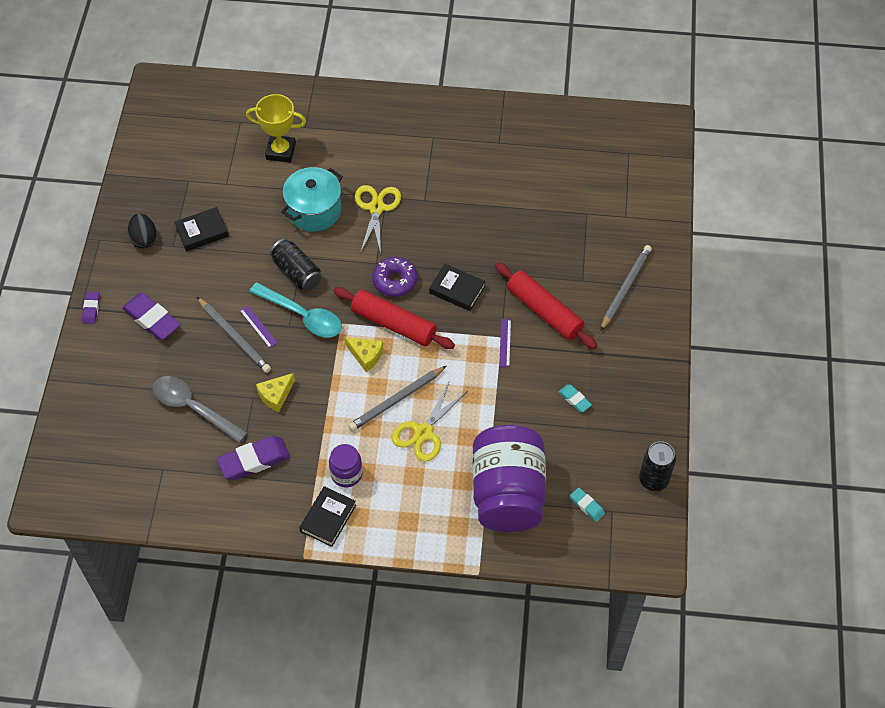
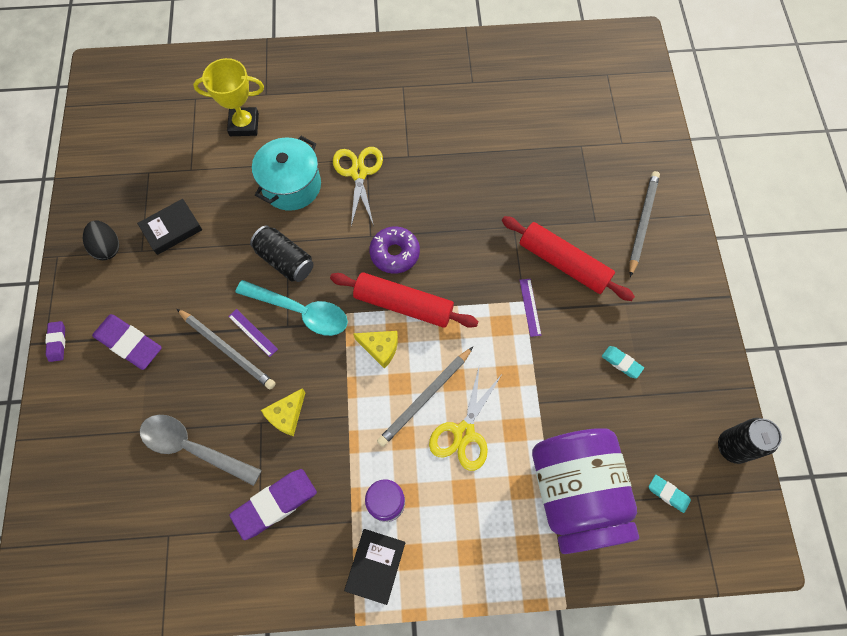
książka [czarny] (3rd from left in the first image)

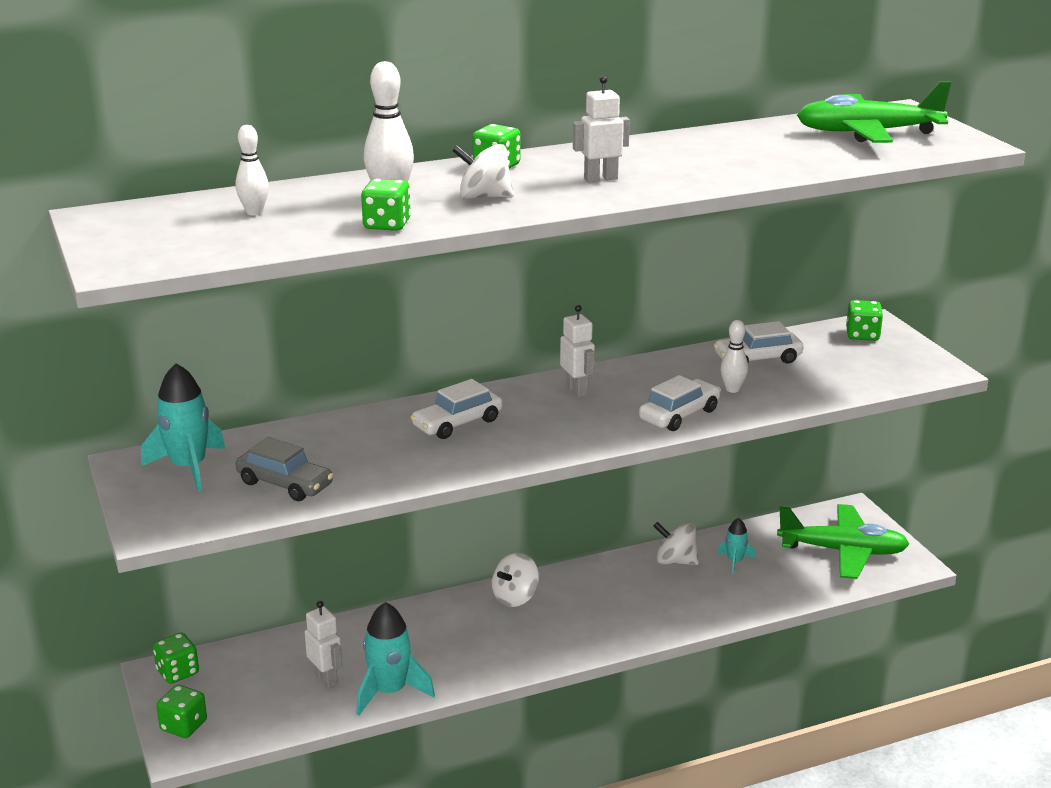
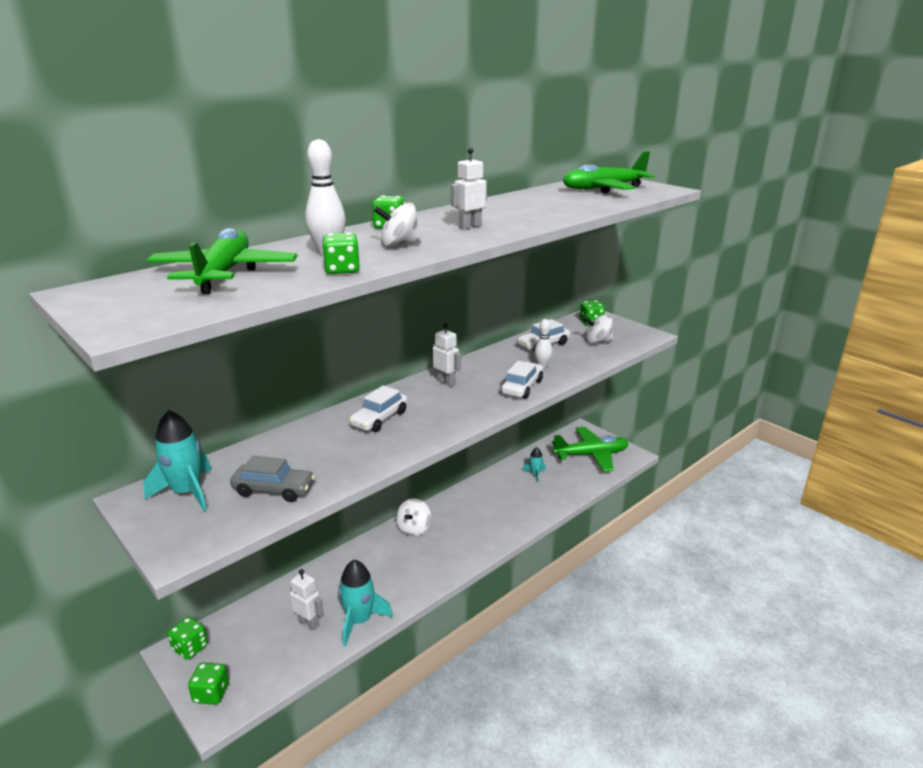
samolot [zielony] (1st from left)
bączek [biały] (3rd from left)

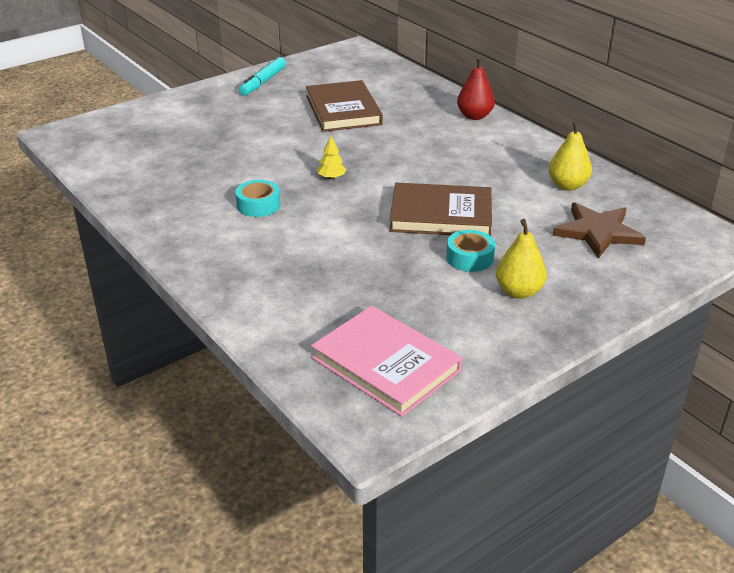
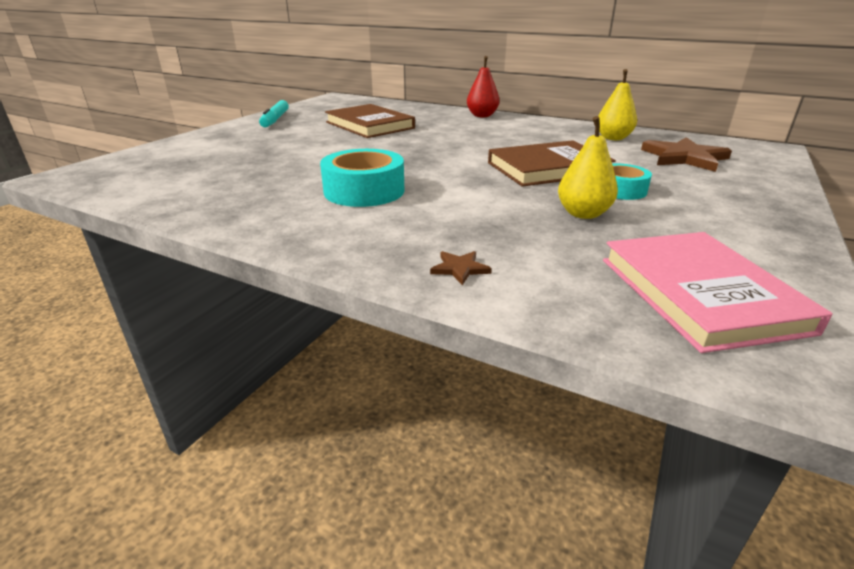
taśma klejąca [turkusowy] (1st from left)
książka [różowy]
drzewko [żółty]
gruszka [żółty] (1st from left)
gwiazda [brązowy] (1st from left)

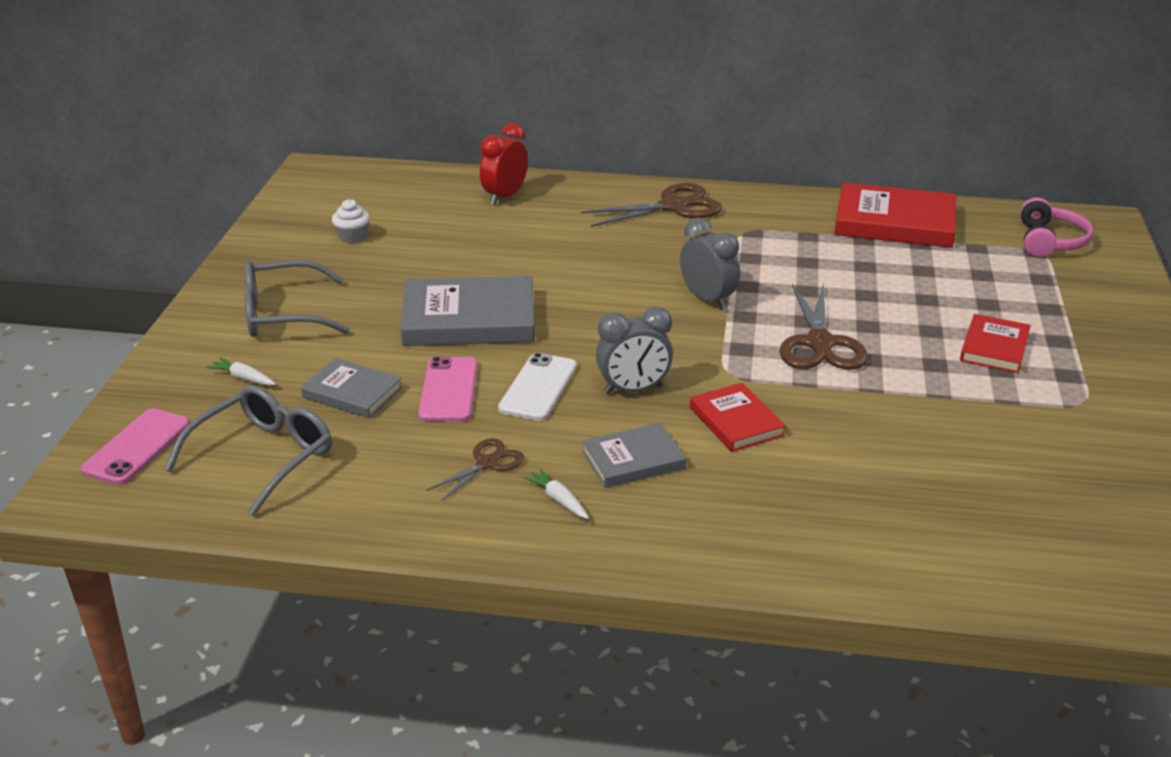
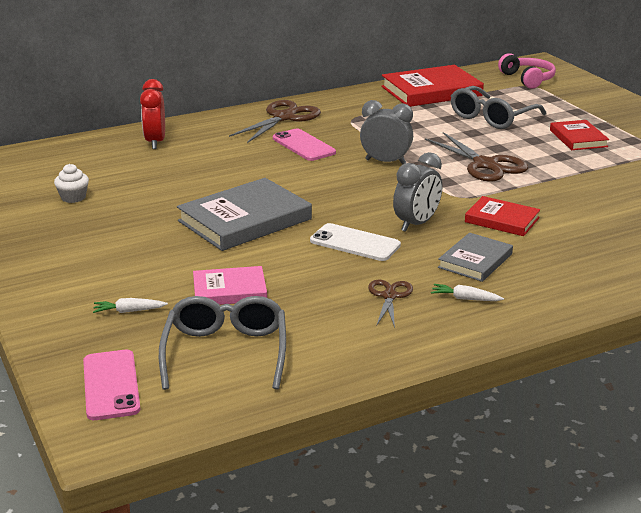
okulary [szary] (2nd from left)
książka [różowy]
telefon [różowy] (2nd from left)
telefon [biały]

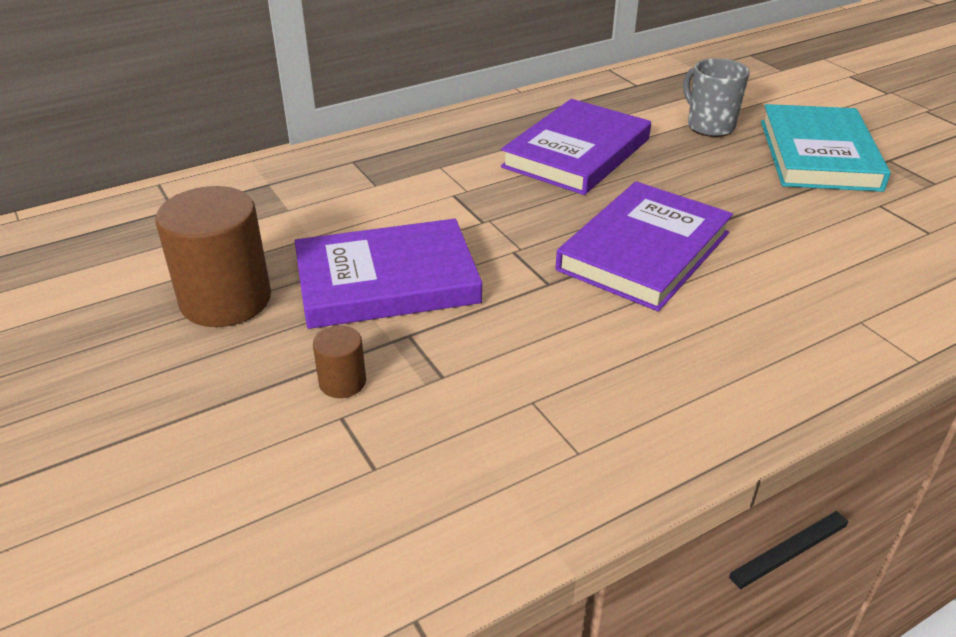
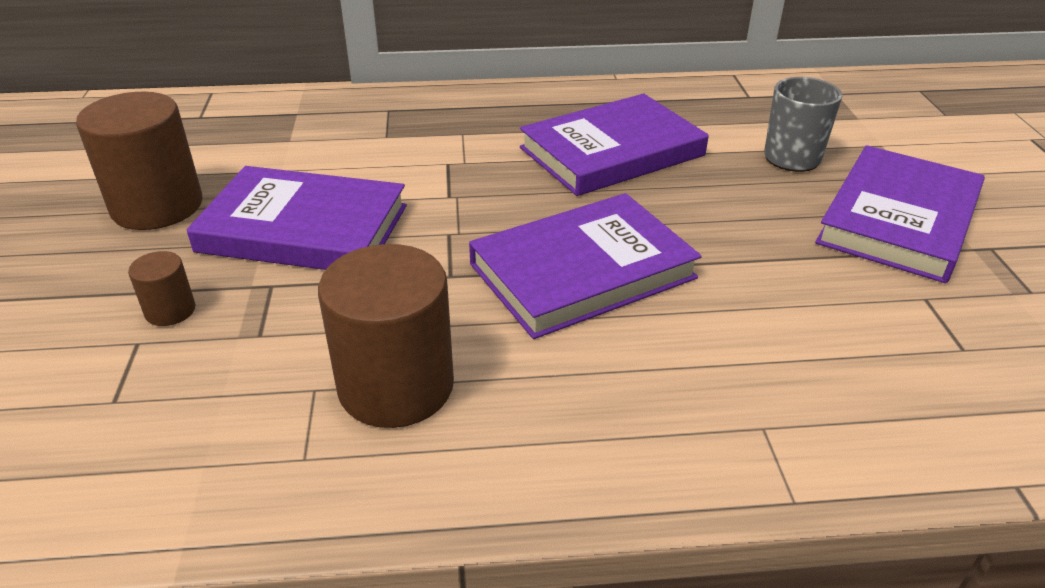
książka [fioletowy] (4th from left)
walec [brązowy] (3rd from left)

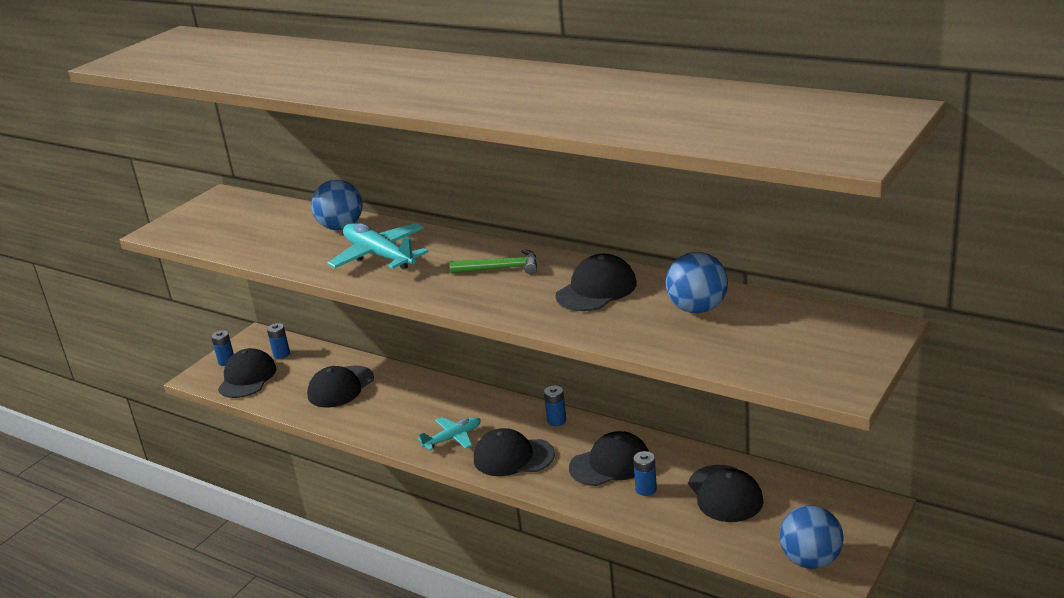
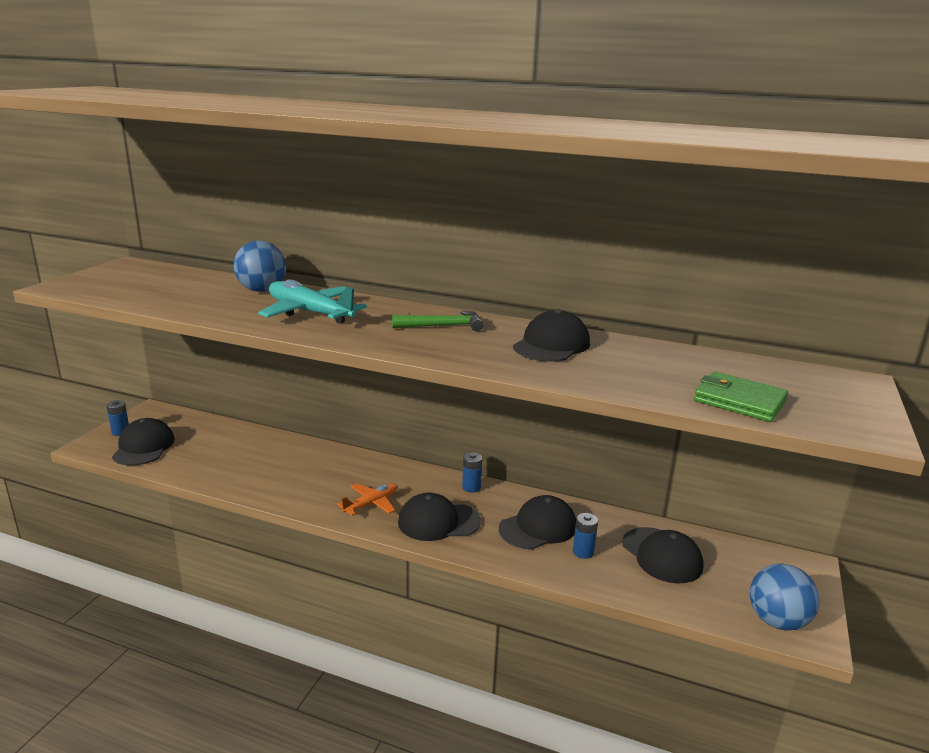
bateria [niebieski] (2nd from left in the first image)
czapka [czarny] (2nd from left in the first image)
samolot [pomarańczowy]
piłka [niebieski] (2nd from left in the first image)
portfel [zielony]

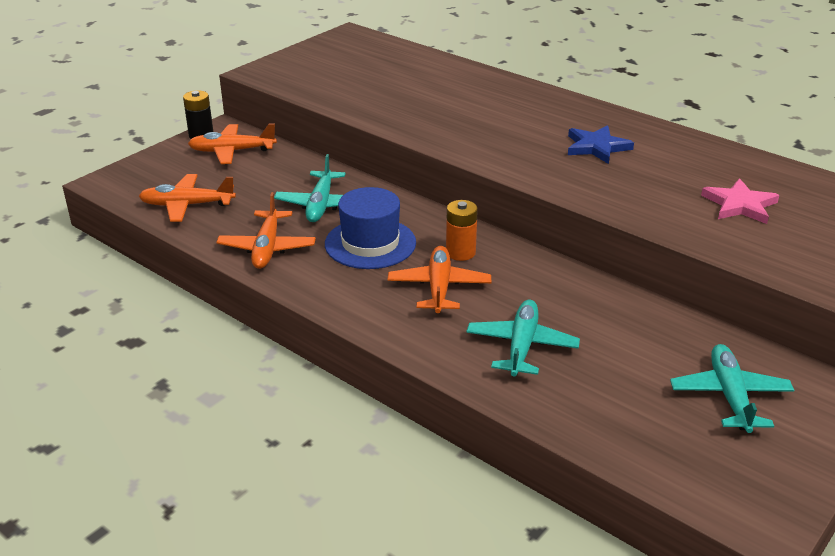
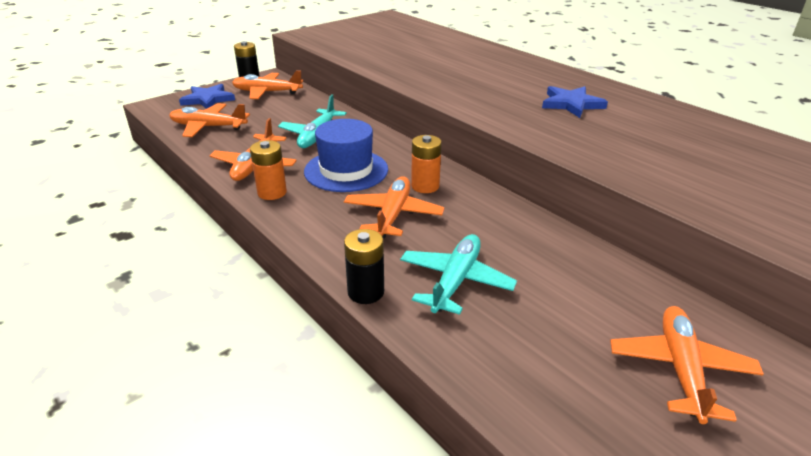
samolot [pomarańczowy] (5th from left)
gwiazda [różowy]
gwiazda [niebieski] (1st from left)
bateria [pomarańczowy] (1st from left)
bateria [czarny] (2nd from left)

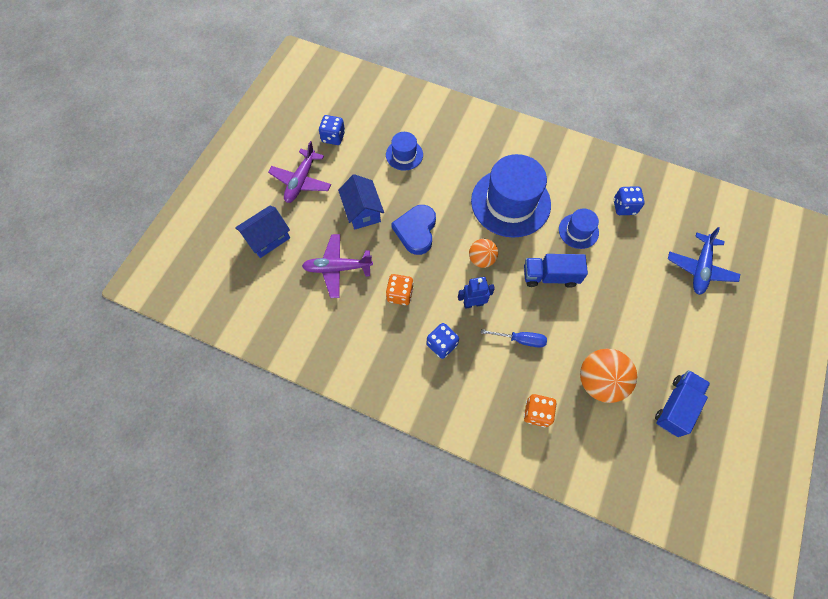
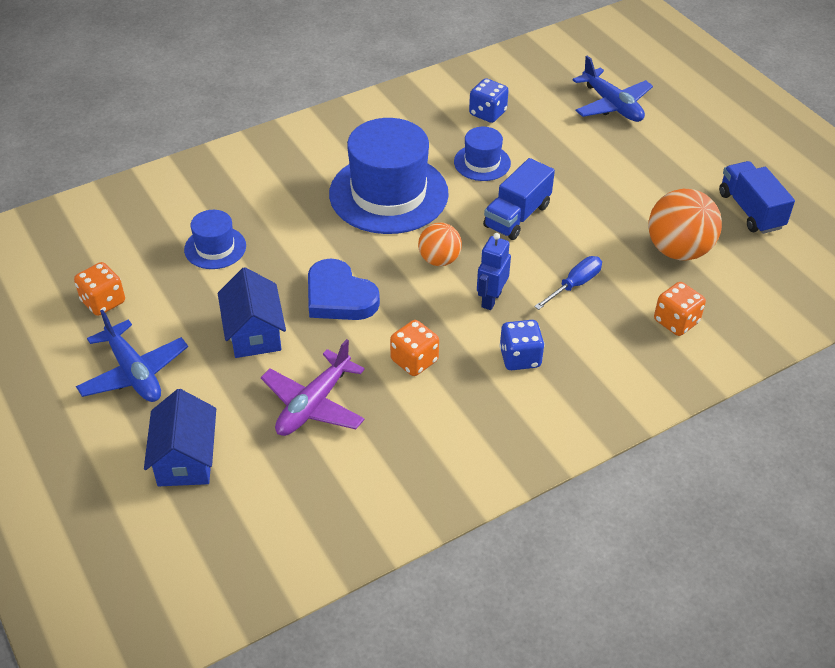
samolot [niebieski] (1st from left)
kostka do gry [pomarańczowy] (1st from left)
domek [niebieski] (2nd from left)

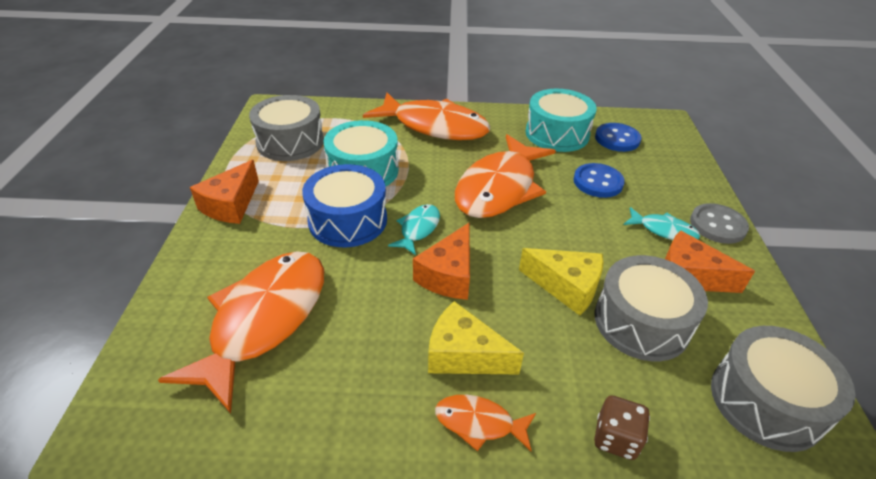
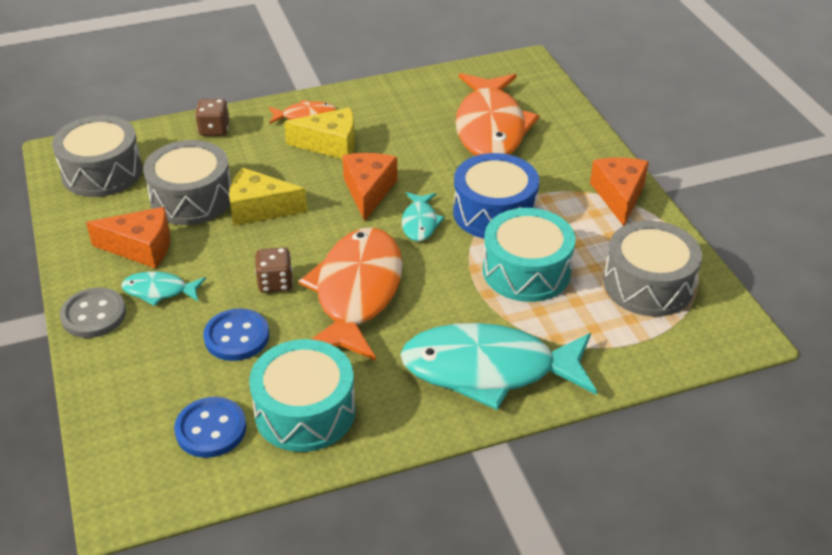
ryba [turkusowy] (3rd from left)
kostka do gry [brązowy] (2nd from left)

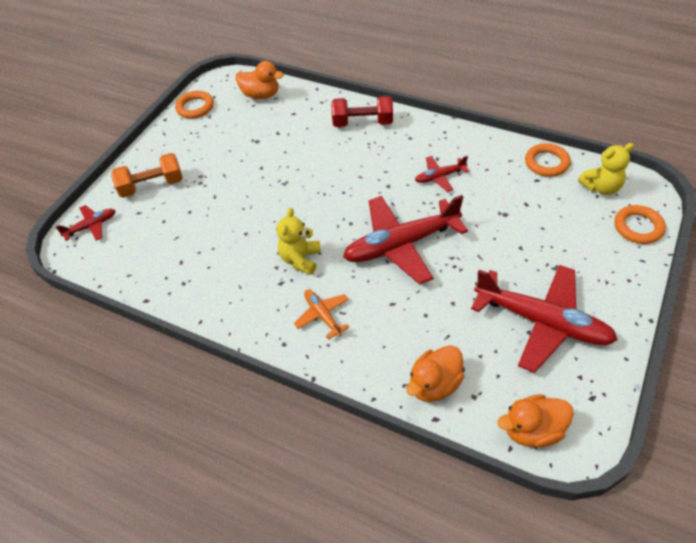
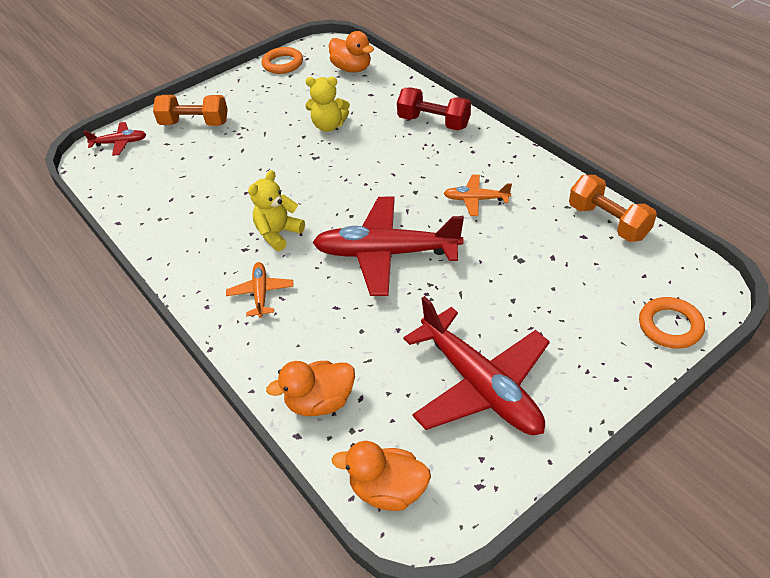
samolot [pomarańczowy] (2nd from left)
hantel [pomarańczowy] (2nd from left)
miś [żółty] (2nd from left)

